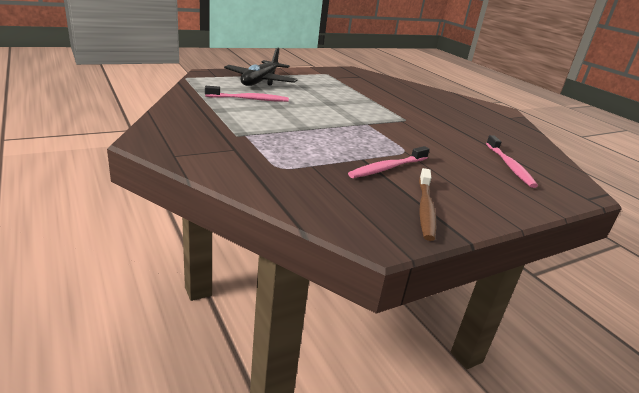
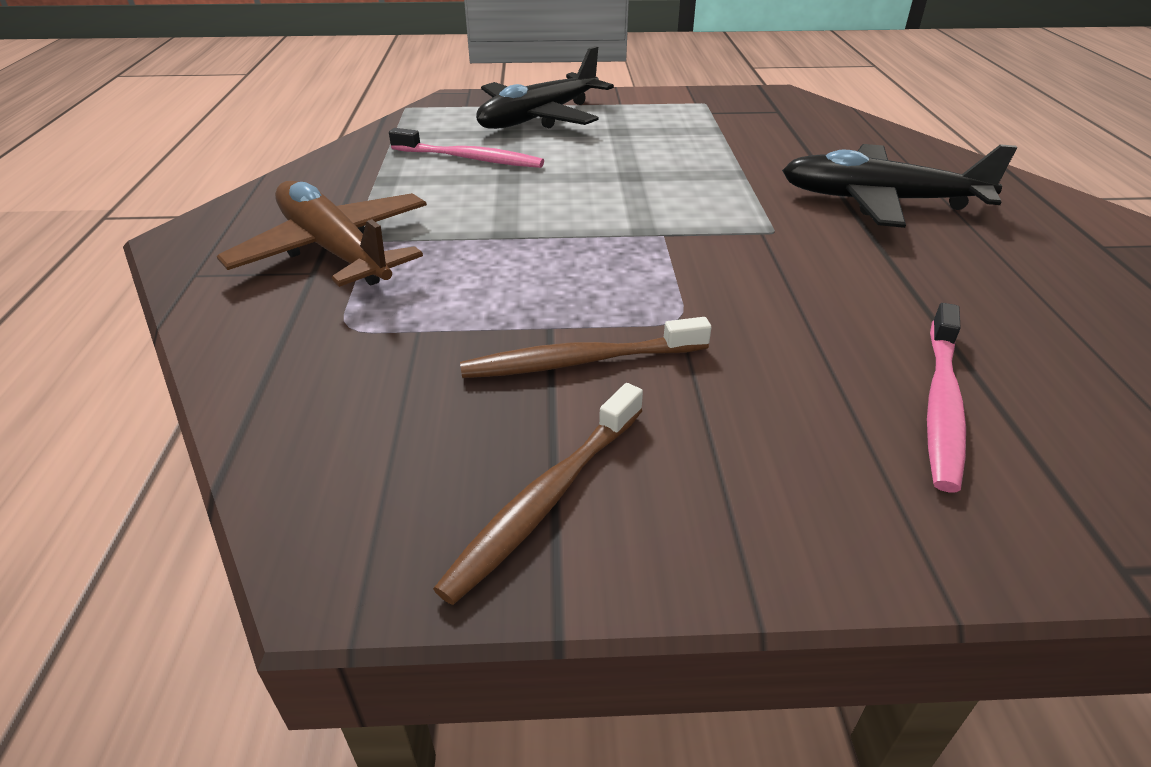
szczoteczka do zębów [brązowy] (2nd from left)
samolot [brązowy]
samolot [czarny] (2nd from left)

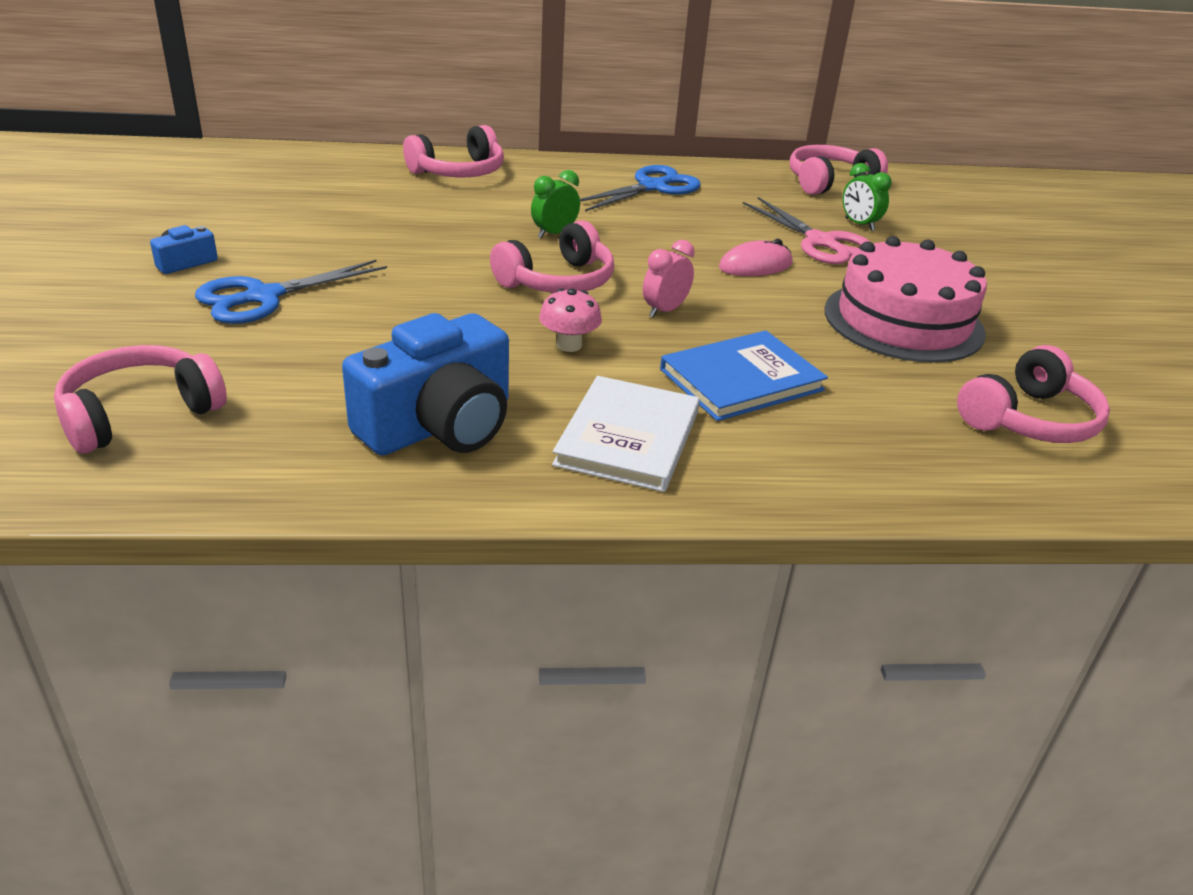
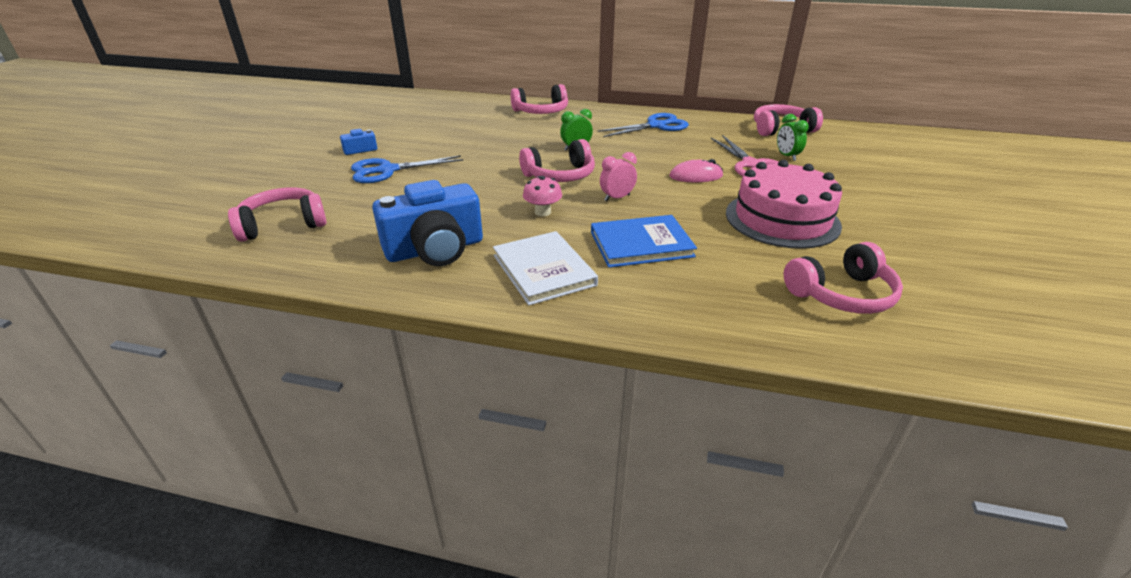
książka [biały]

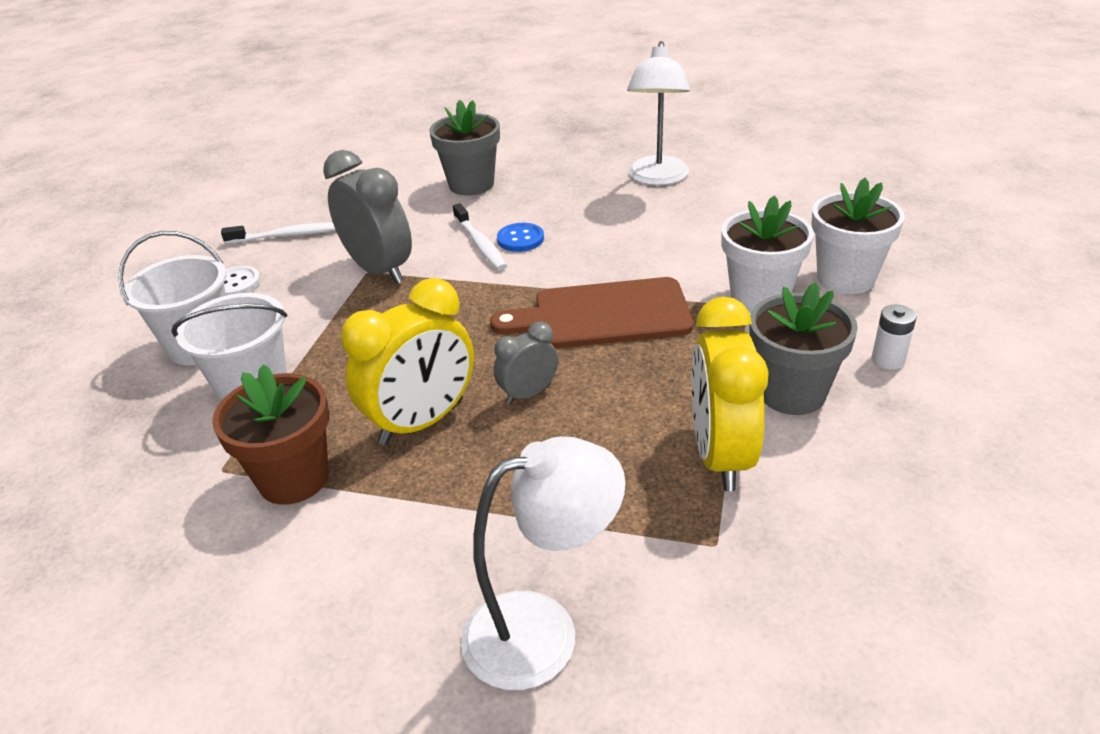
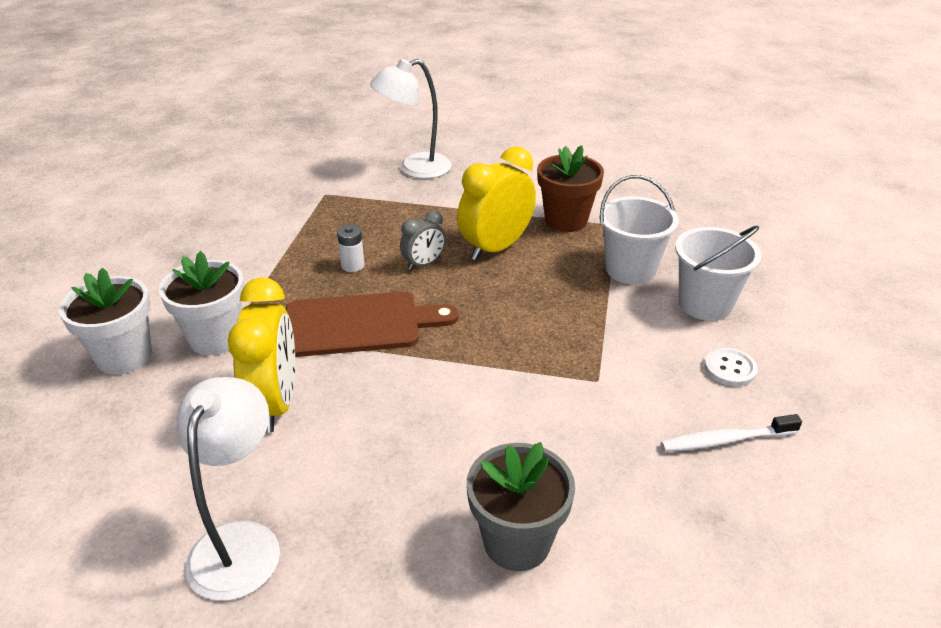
budzik [szary] (1st from left in the first image)
szczoteczka do zębów [biały] (2nd from left in the first image)
guzik [niebieski]
budzik [żółty] (1st from left)
doniczka [szary] (2nd from left in the first image)
bateria [biały]

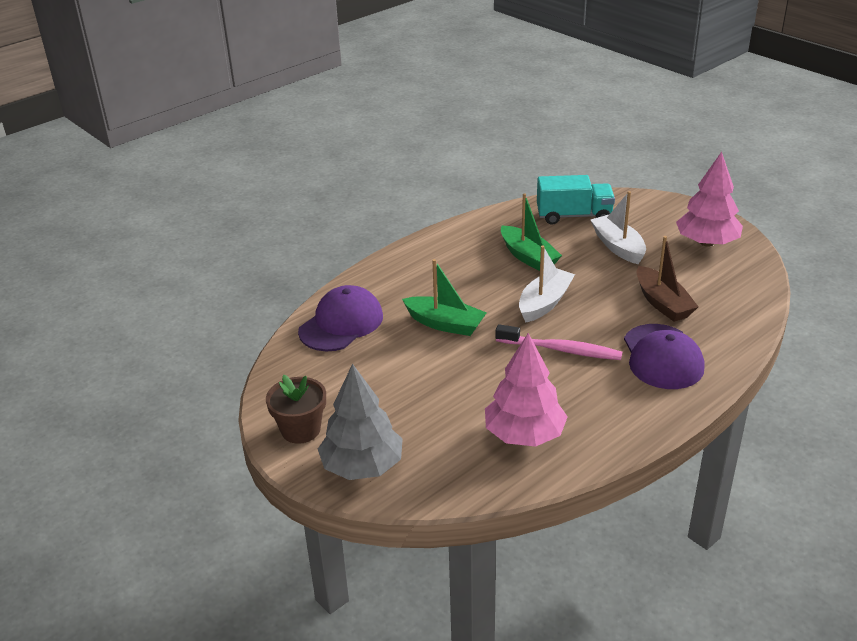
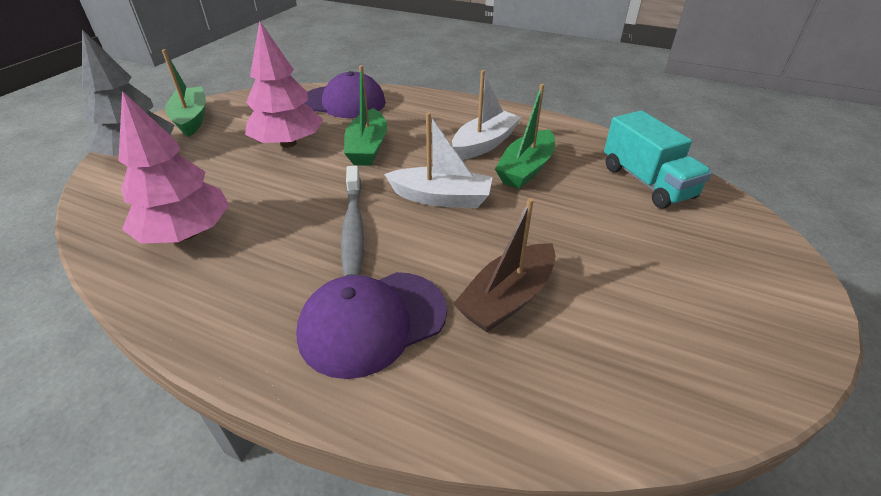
łódka [zielony] (1st from left)
szczoteczka do zębów [szary]
łódka [biały] (2nd from left)
drzewko [różowy] (2nd from left)

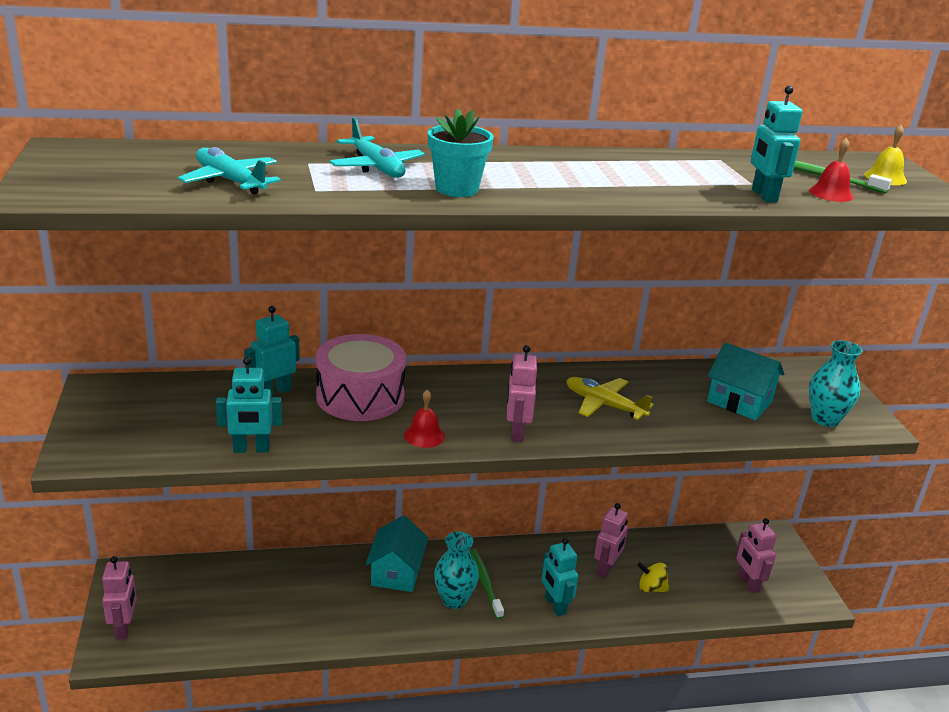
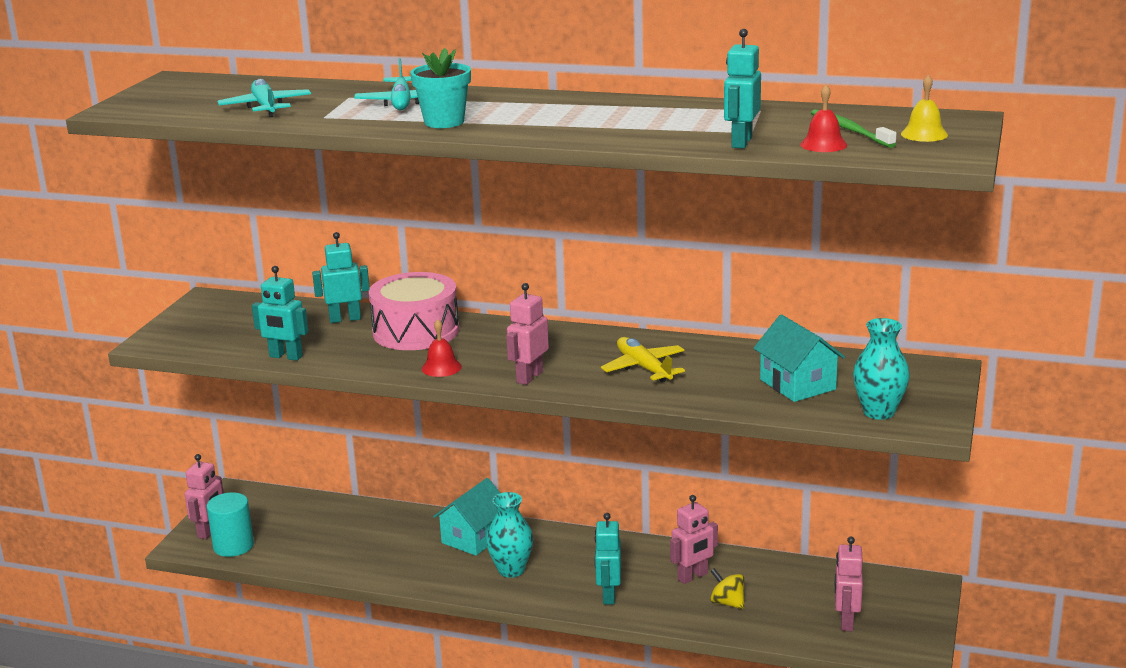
szczoteczka do zębów [zielony] (1st from left in the first image)
walec [turkusowy]

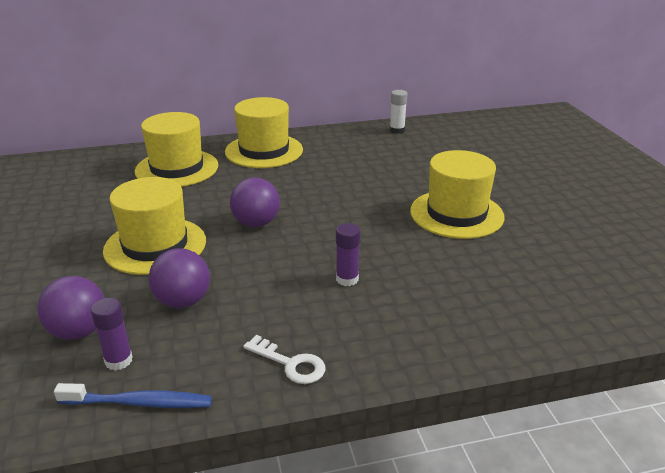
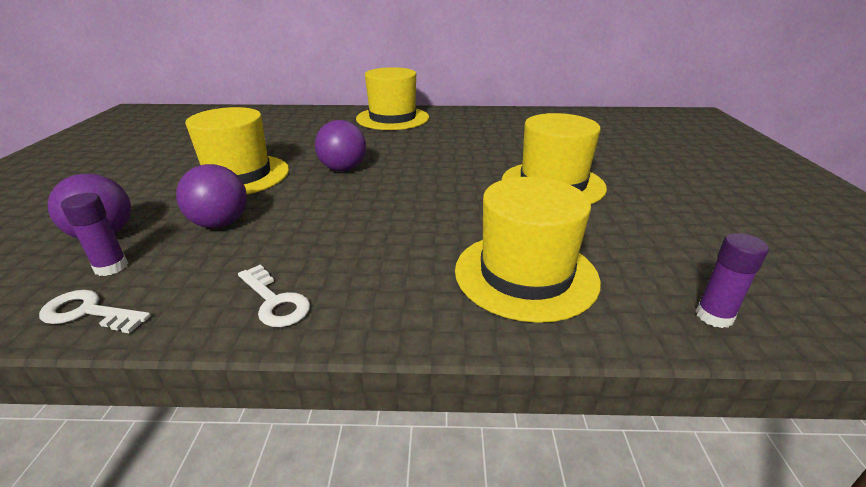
klucz [biały] (1st from left)
kapelusz [żółty] (3rd from left)
klej w sztyfcie [fioletowy] (2nd from left)
klej w sztyfcie [biały]

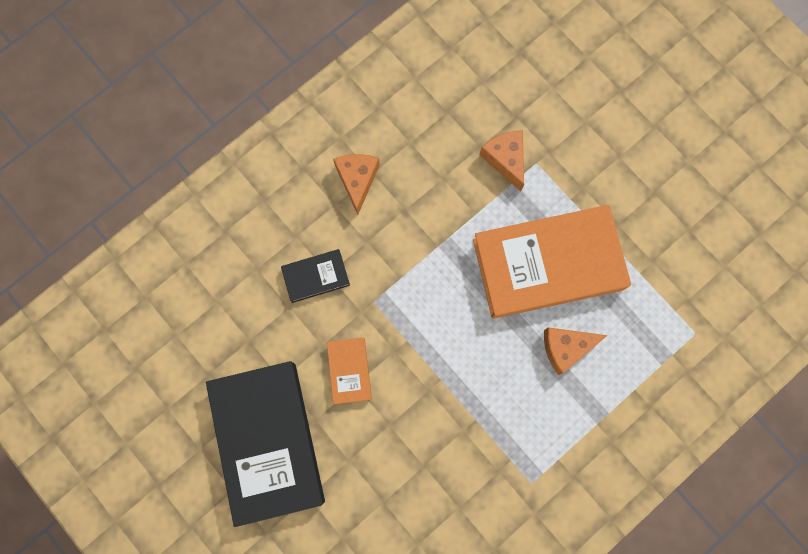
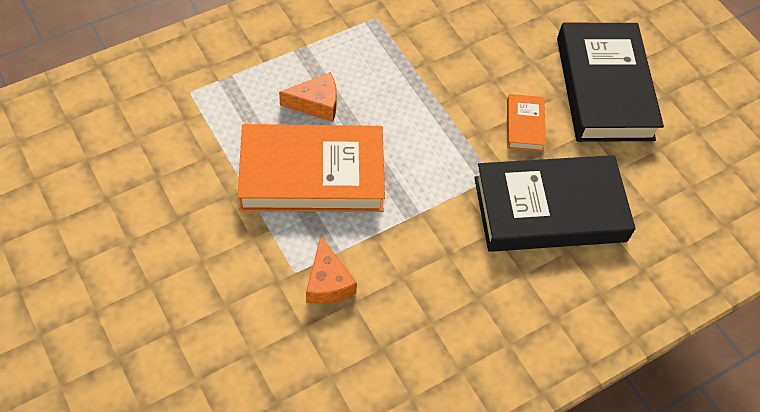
książka [czarny] (1st from left)
ser [pomarańczowy] (1st from left in the first image)

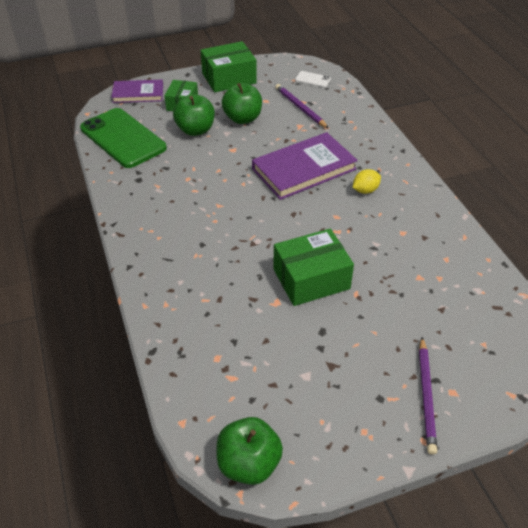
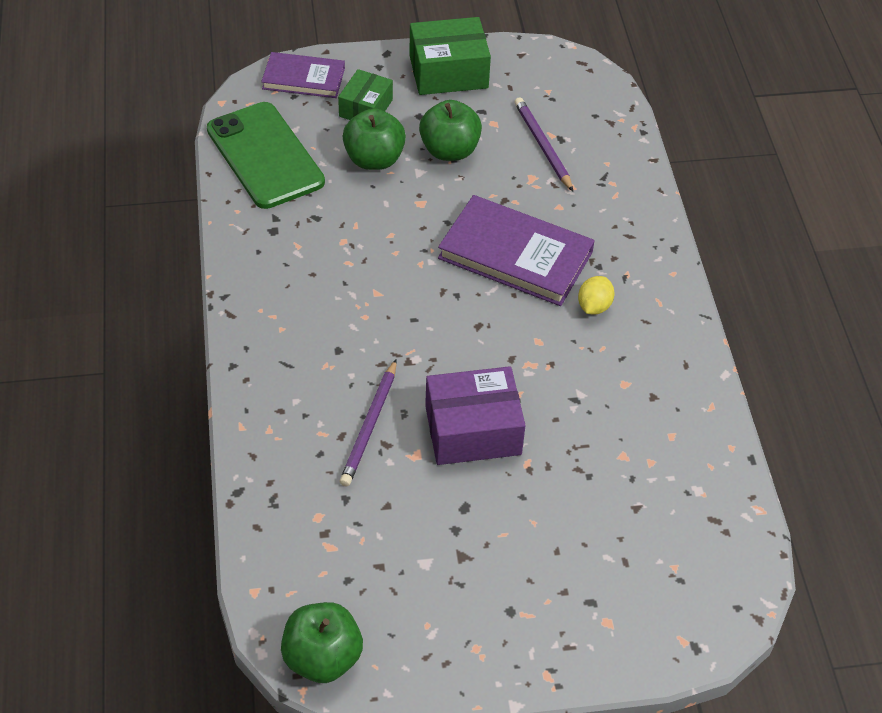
książka [fioletowy] (2nd from left)
pudełko [fioletowy]
telefon [biały]
cytryna [żółty]
ołówek [fioletowy] (1st from left)

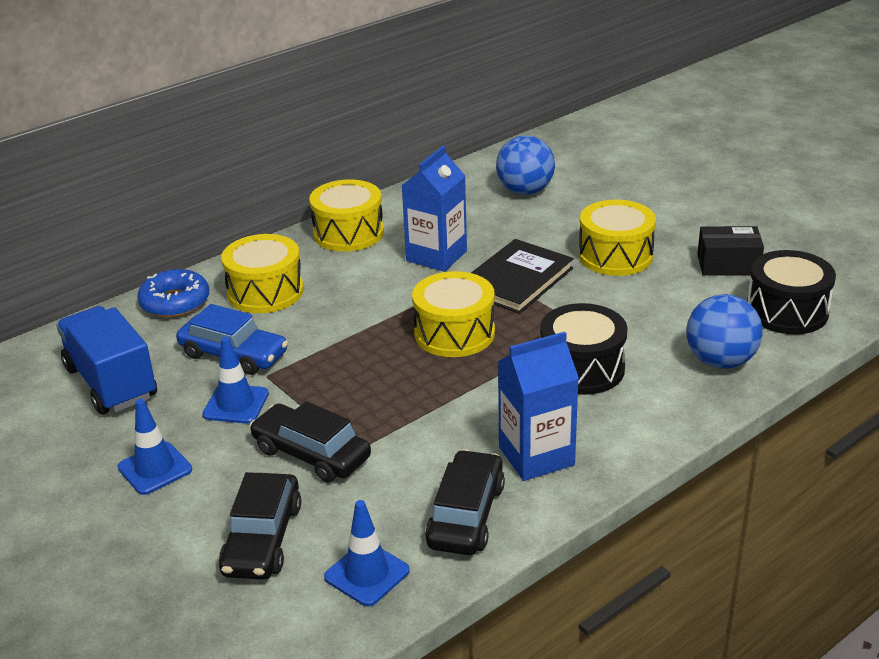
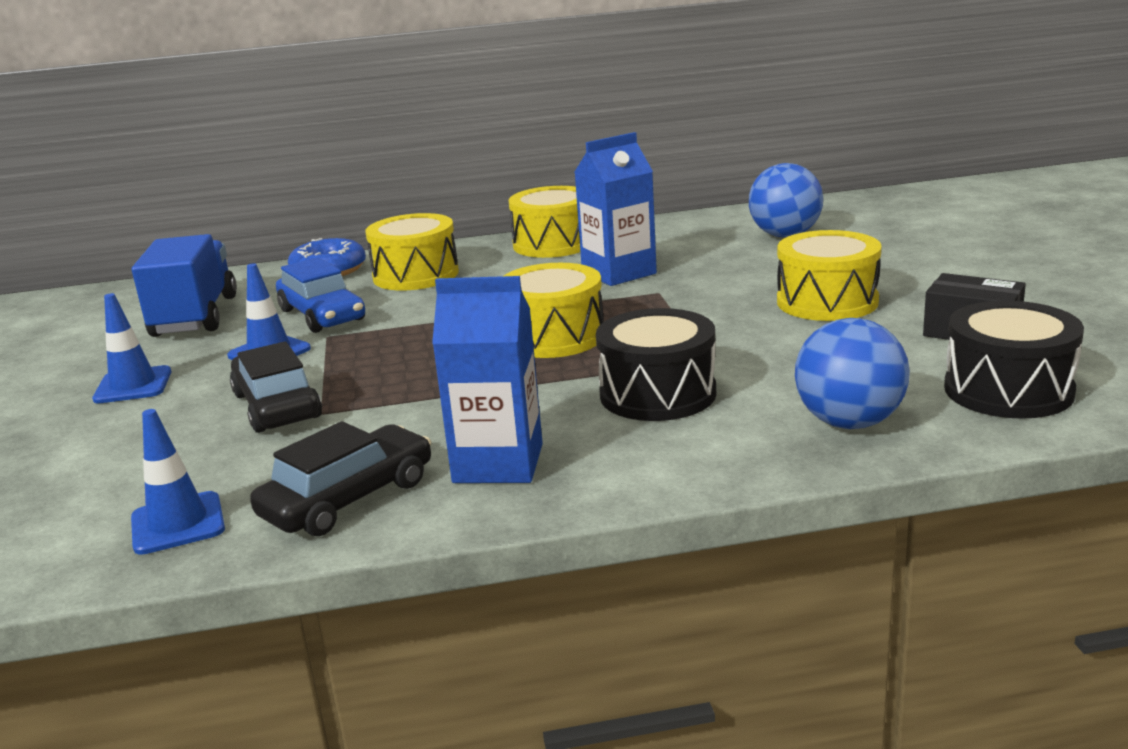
samochód [czarny] (1st from left in the first image)
książka [czarny]

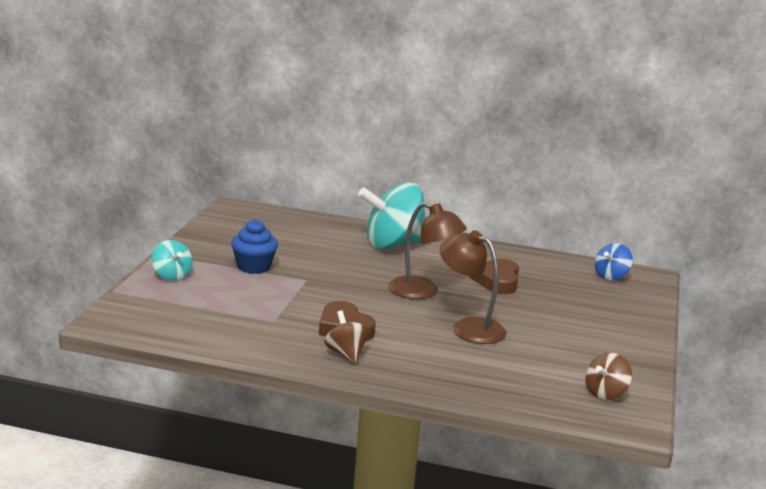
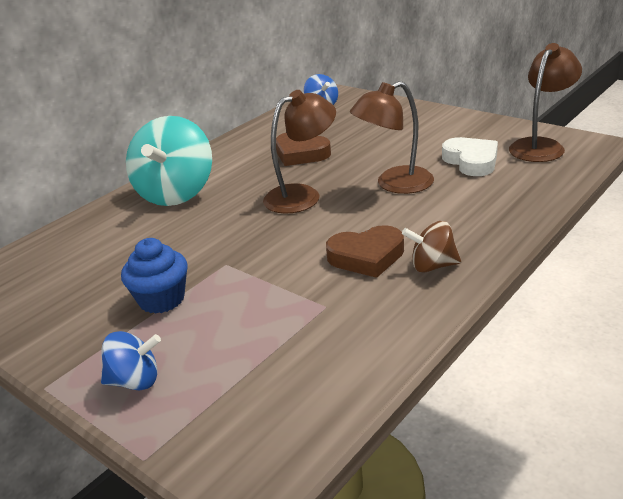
bączek [niebieski] (1st from left)
lampka [brązowy] (3rd from left)
serce [biały]

